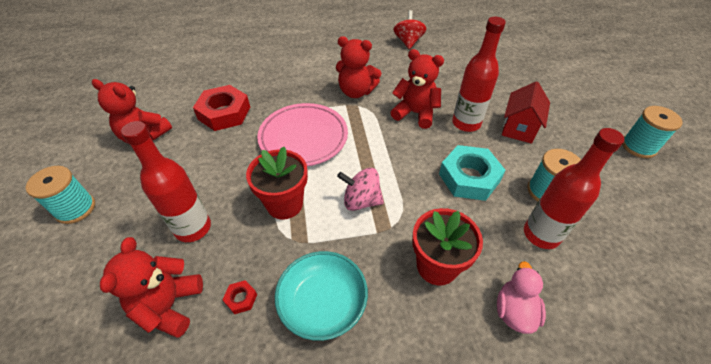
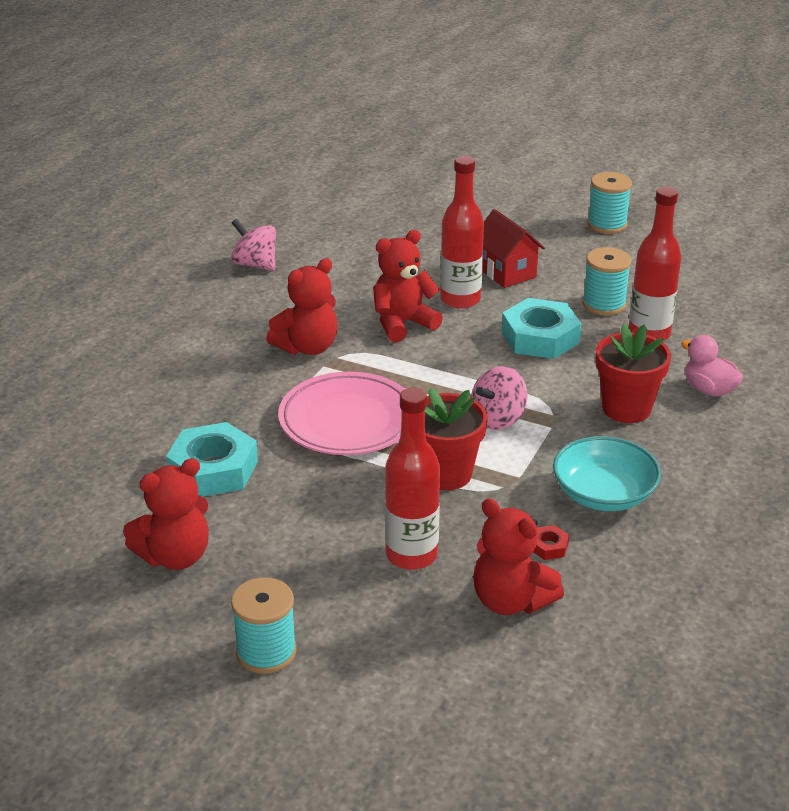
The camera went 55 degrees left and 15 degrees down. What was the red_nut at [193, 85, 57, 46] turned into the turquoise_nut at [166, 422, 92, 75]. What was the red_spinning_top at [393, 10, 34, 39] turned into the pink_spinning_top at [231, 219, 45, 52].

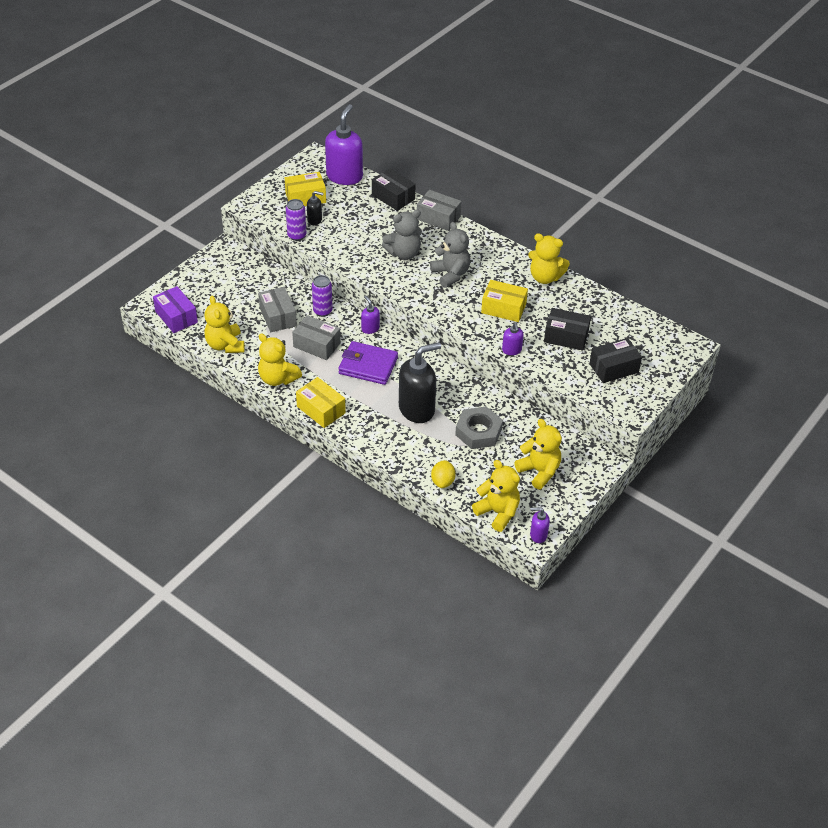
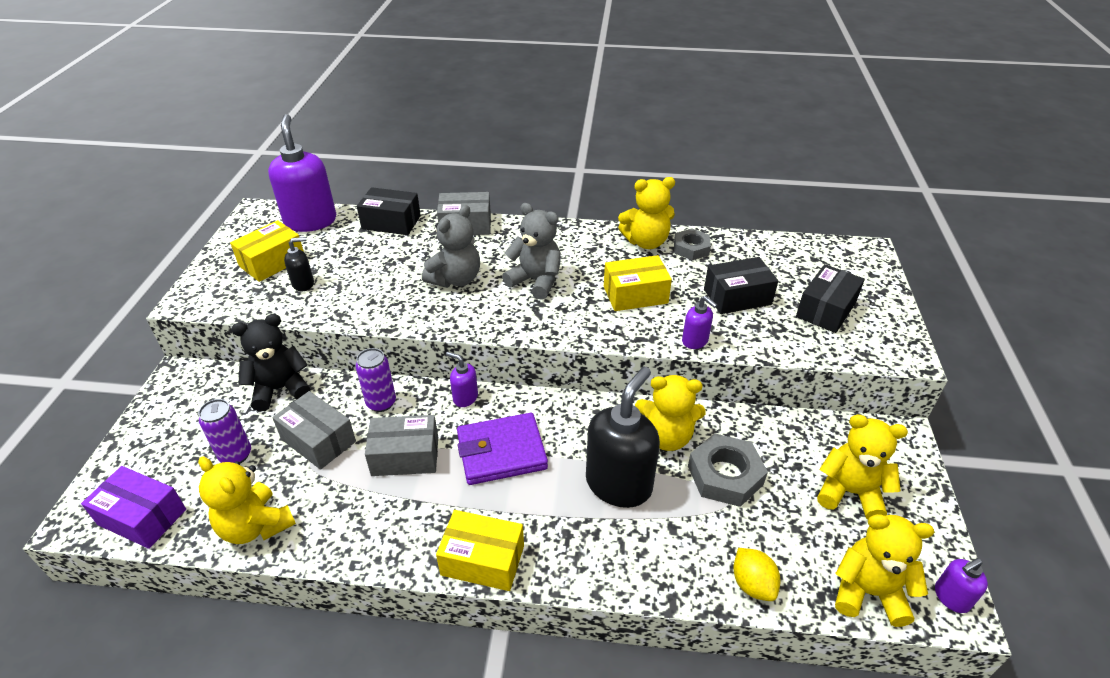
The camera went 30 degrees left and 5 degrees down. The purple_can ended up elsewhere, having gone from [286, 199, 20, 42] to [198, 399, 53, 65]. The second view gained the black_teddy_bear at [232, 314, 79, 98]. The yellow_teddy_bear ended up elsewhere, having gone from [258, 334, 44, 52] to [635, 375, 71, 76]. The second view gained the grey_nut at [674, 228, 37, 32].

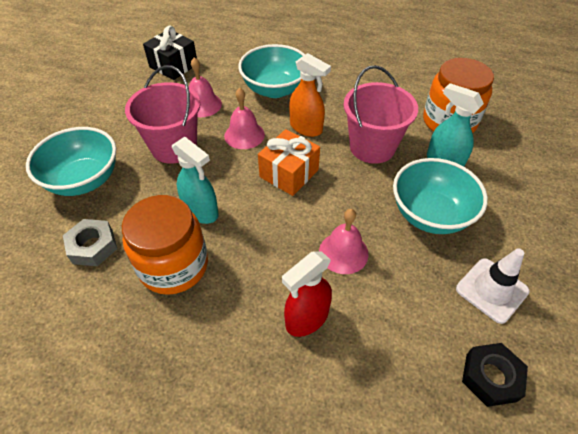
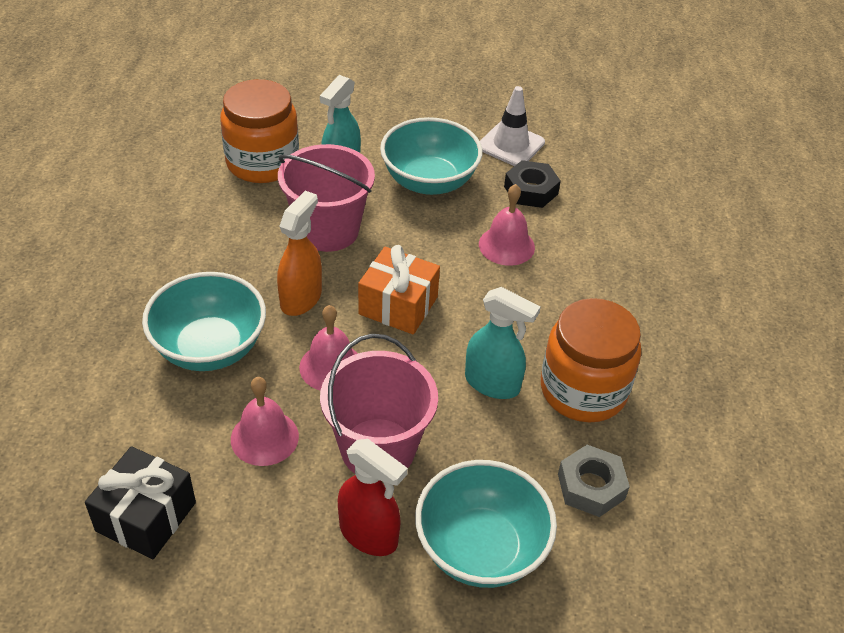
The camera went 105 degrees left and 5 degrees down. The red_spray_bottle ended up elsewhere, having gone from [282, 251, 50, 86] to [338, 439, 70, 117]. The turquoise_spray_bottle at [172, 137, 47, 87] ended up facing another way, 90 degrees clockwise from before. The black_nut ended up elsewhere, having gone from [462, 343, 66, 64] to [504, 160, 57, 48].

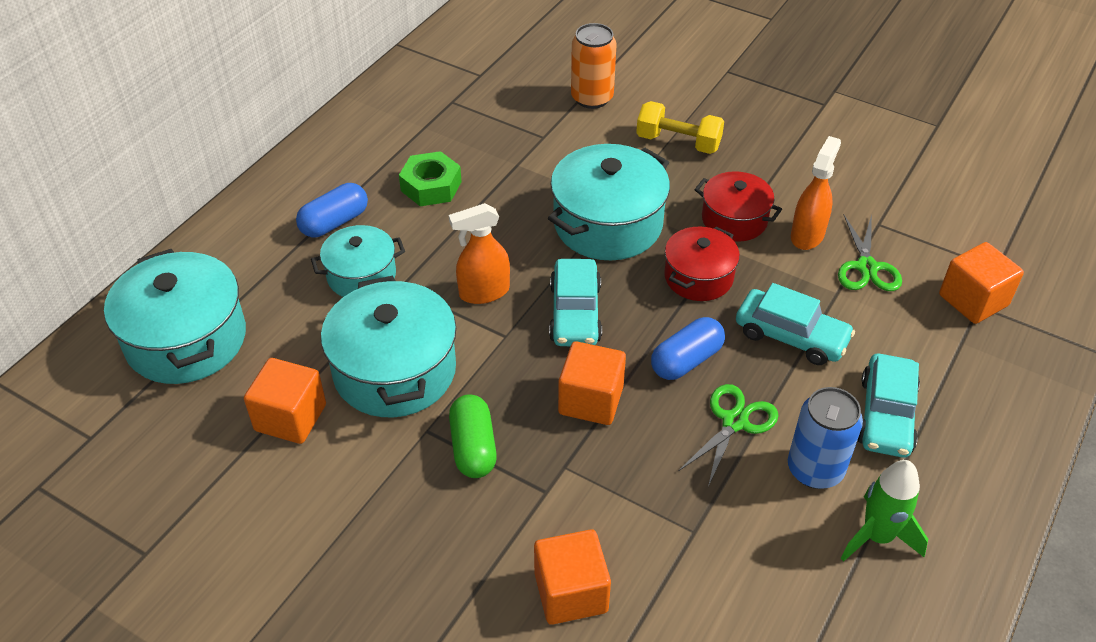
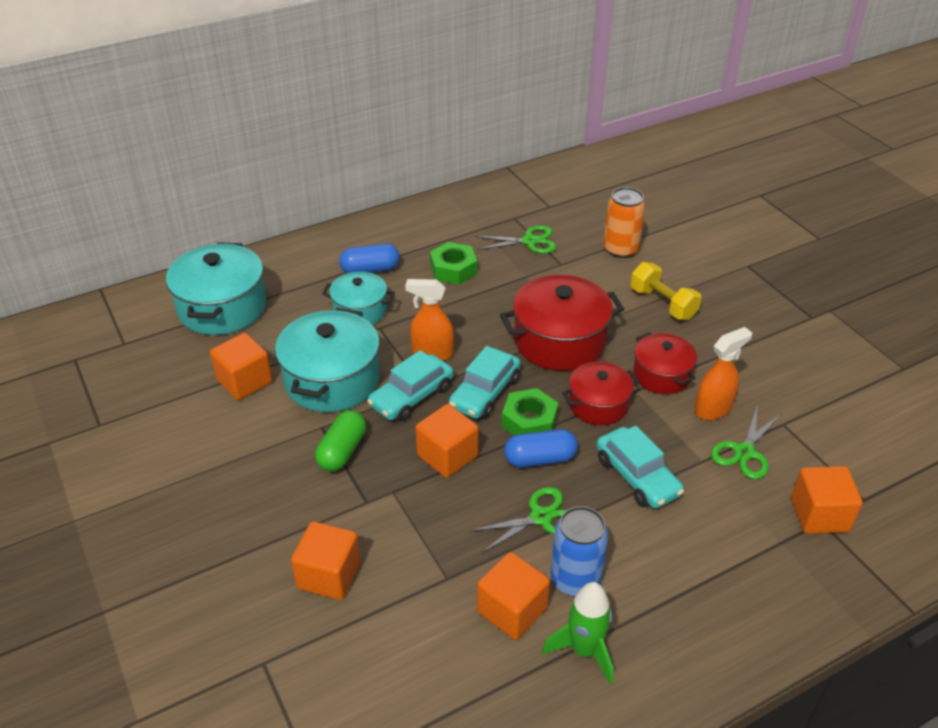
The camera went 30 degrees right and 5 degrees down. The turquoise_car ended up elsewhere, having gone from [858, 354, 62, 104] to [367, 350, 87, 71]. The second view gained the green_scissors at [475, 225, 81, 28]. The second view gained the orange_cube at [477, 552, 73, 88]. What was the turquoise_pot at [548, 144, 122, 116] turned into the red_pot at [500, 275, 124, 96]. The second view gained the green_nut at [502, 388, 56, 48].

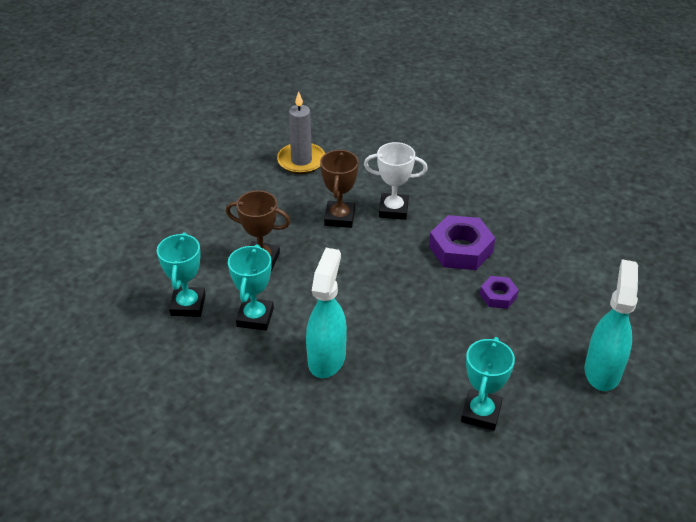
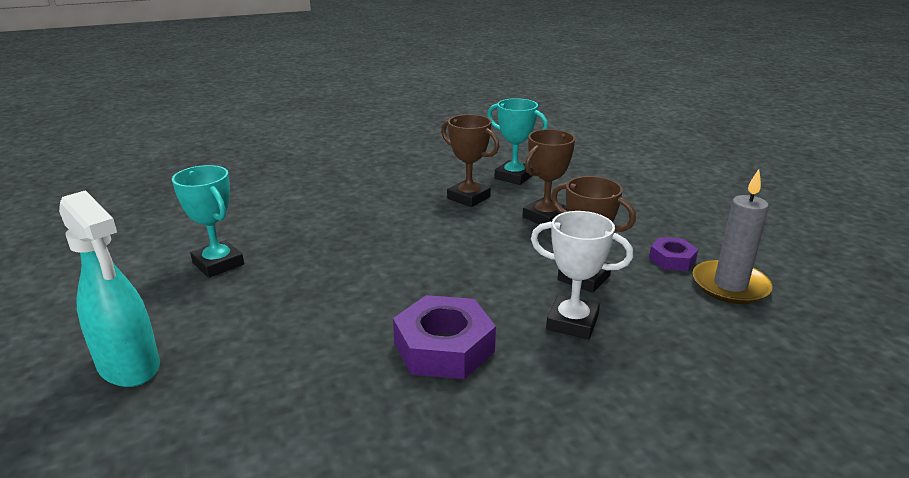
The camera went 120 degrees right and 15 degrees down. What was the turquoise_trophy at [228, 244, 46, 87] turned into the brown_trophy at [441, 114, 58, 93]. The white_trophy at [364, 142, 64, 78] ended up facing another way, 75 degrees clockwise from before. The purple_nut ended up elsewhere, having gone from [480, 276, 39, 33] to [649, 237, 49, 34]. The second view lost the turquoise_spray_bottle at [306, 248, 41, 130].

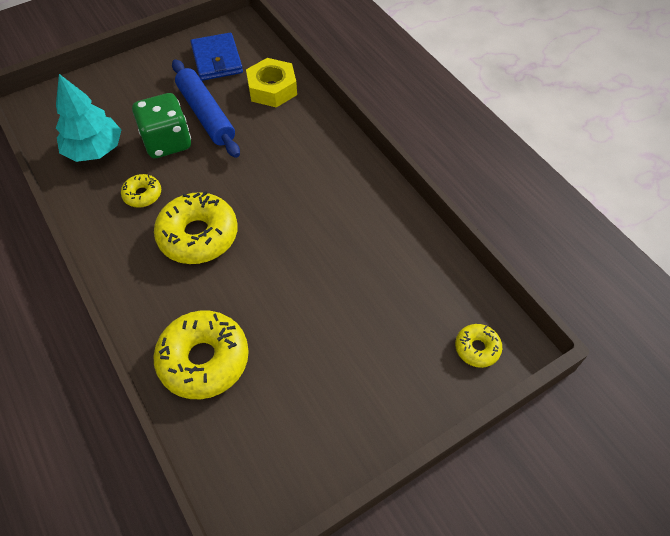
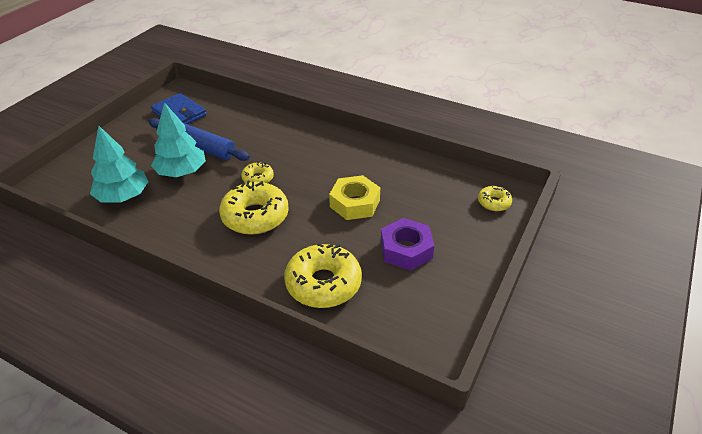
The camera went 30 degrees left and 15 degrees down. Where the green_dice stood at [132, 93, 59, 65], the turquoise_tree came to stand at [151, 102, 55, 75]. The yellow_donut ended up elsewhere, having gone from [121, 174, 40, 34] to [241, 162, 33, 21]. The yellow_nut ended up elsewhere, having gone from [246, 58, 51, 49] to [329, 175, 51, 45]. The second view gained the purple_nut at [381, 218, 54, 53].

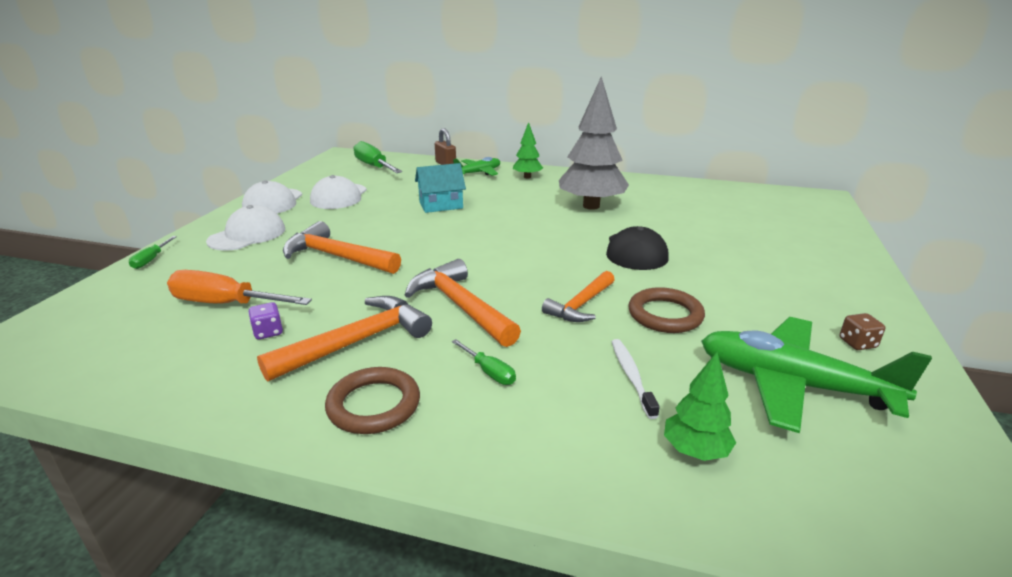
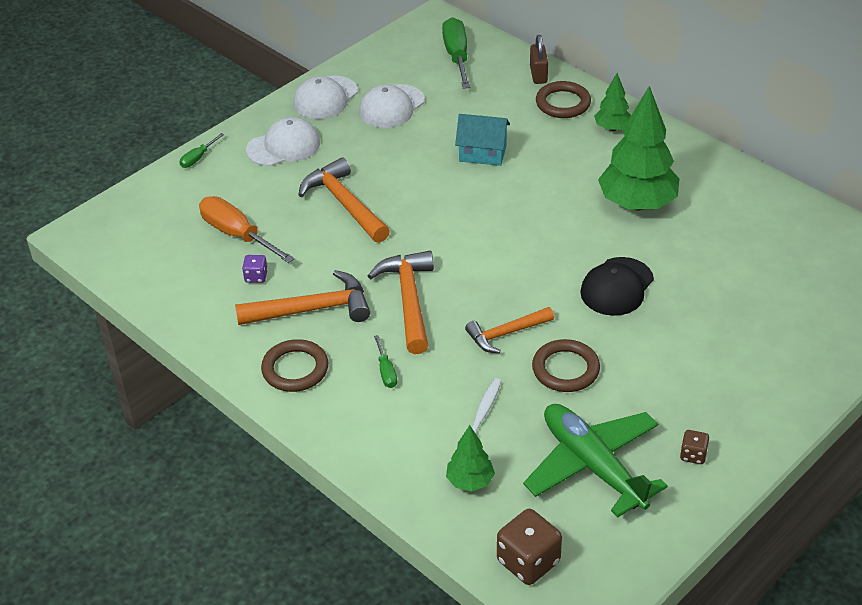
The camera went 30 degrees right and 15 degrees up. The second view gained the brown_dice at [497, 509, 65, 76]. Where the green_plane stood at [453, 157, 47, 19], the brown_ring came to stand at [536, 81, 55, 37]. What was the grey_tree at [559, 77, 70, 133] turned into the green_tree at [598, 86, 82, 125].

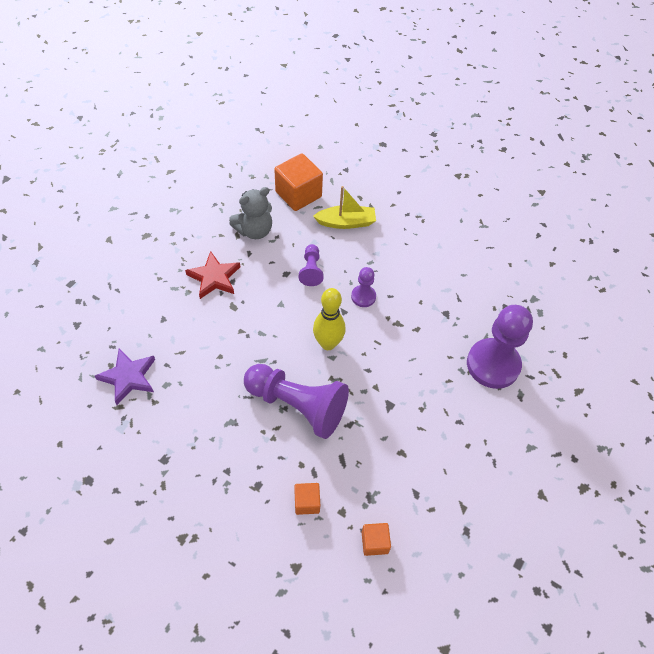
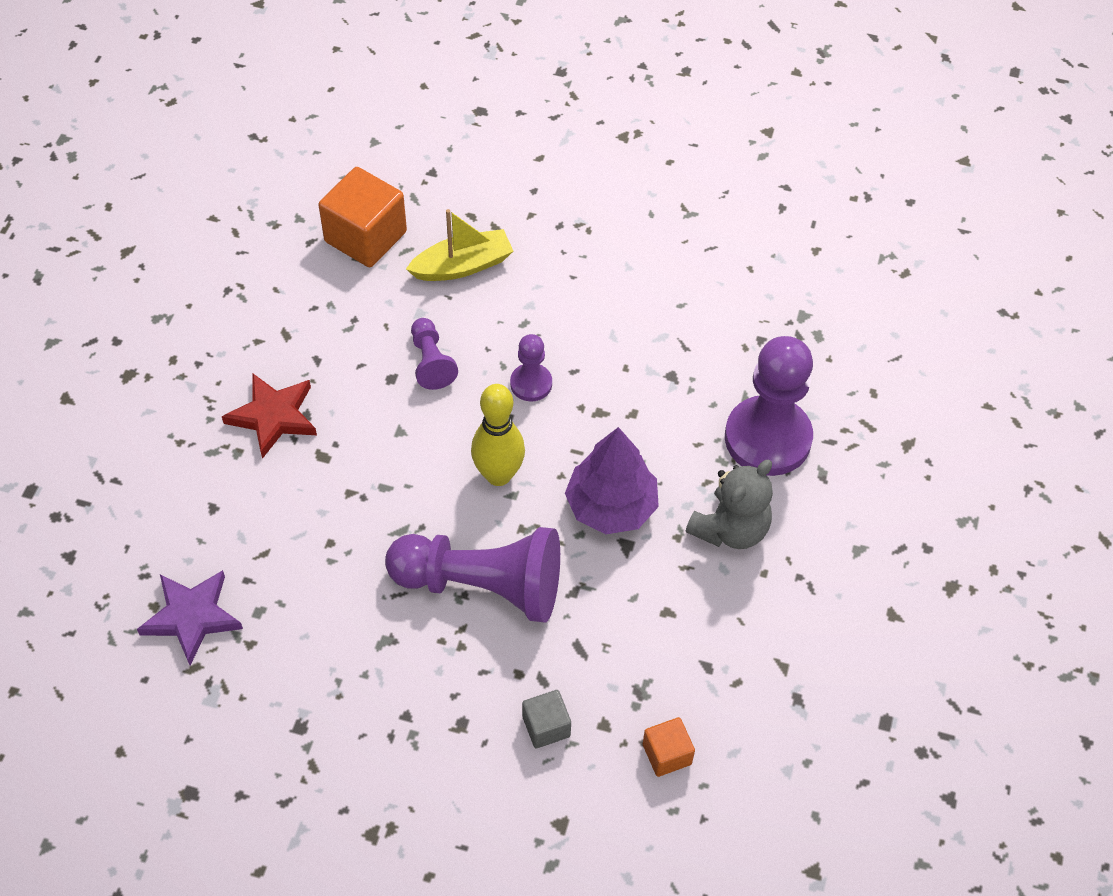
The camera went 15 degrees left and 0 degrees up. What was the orange_cube at [294, 483, 26, 32] turned into the grey_cube at [522, 690, 49, 58]. The second view gained the purple_tree at [565, 427, 94, 107]. The grey_teddy_bear ended up elsewhere, having gone from [229, 187, 43, 52] to [686, 460, 87, 89].

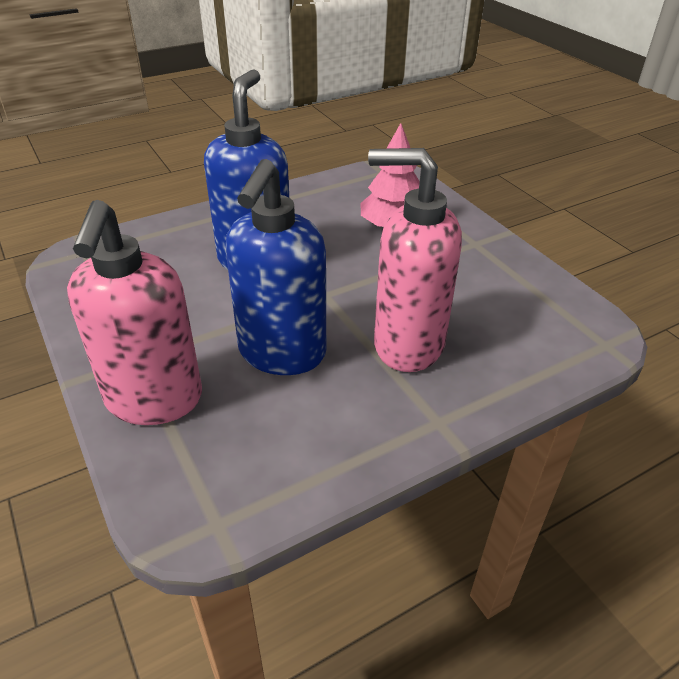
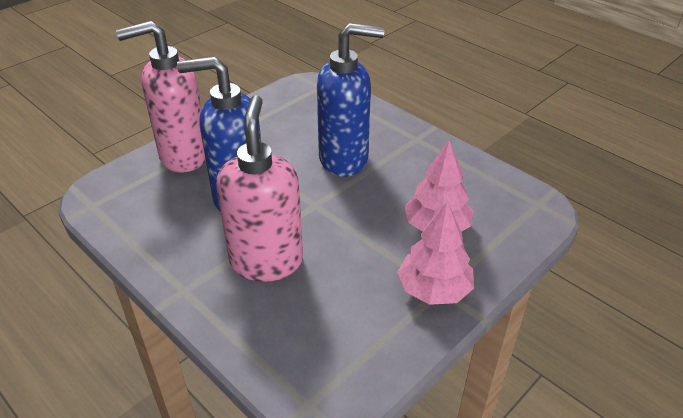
The camera went 75 degrees right and 0 degrees up. The second view gained the pink_tree at [397, 201, 77, 104].

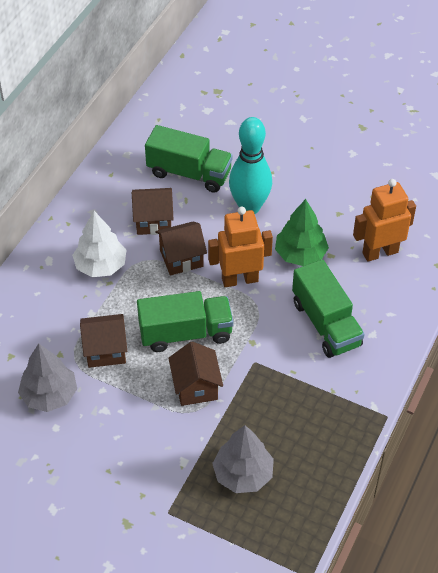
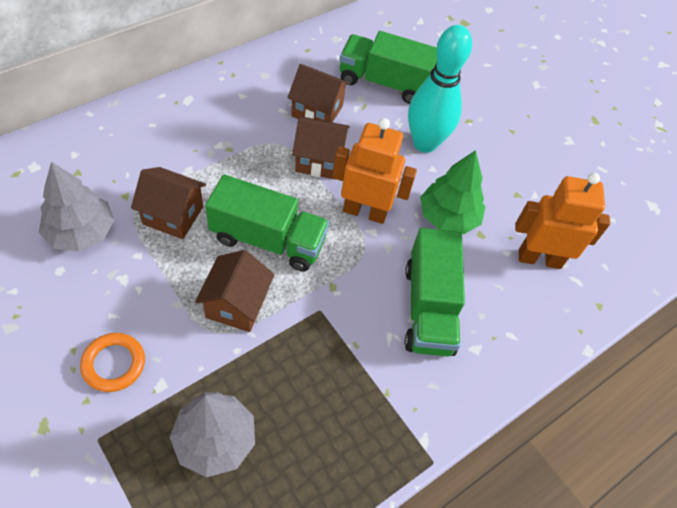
The camera went 20 degrees right and 5 degrees up. The second view gained the orange_ring at [80, 333, 65, 59]. The green_truck at [145, 125, 88, 68] ended up facing another way, 150 degrees clockwise from before. The second view lost the white_tree at [72, 211, 54, 66].

